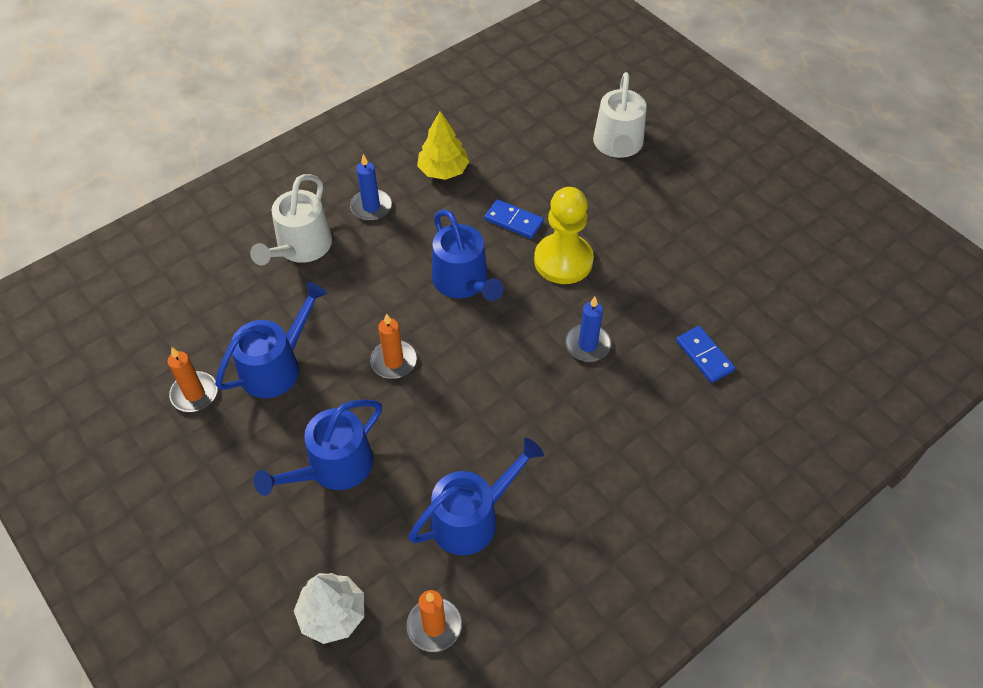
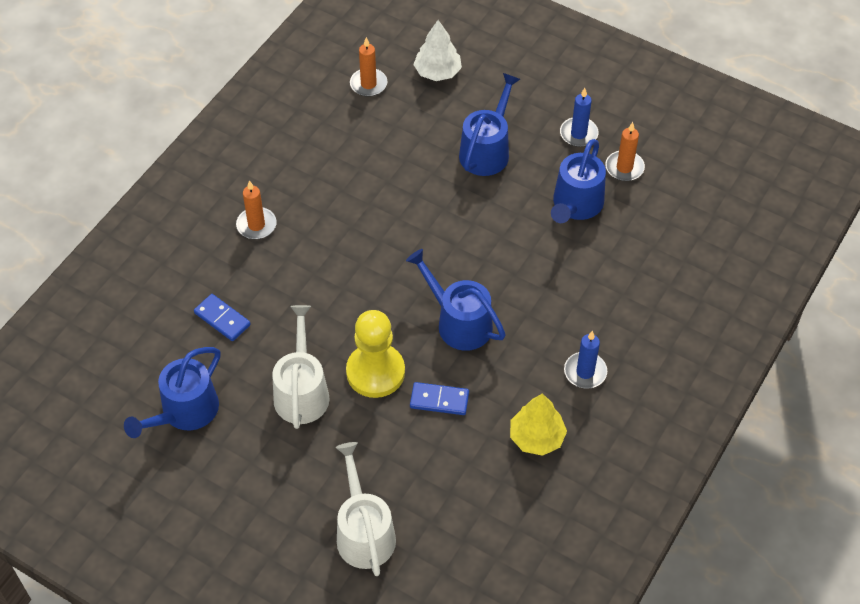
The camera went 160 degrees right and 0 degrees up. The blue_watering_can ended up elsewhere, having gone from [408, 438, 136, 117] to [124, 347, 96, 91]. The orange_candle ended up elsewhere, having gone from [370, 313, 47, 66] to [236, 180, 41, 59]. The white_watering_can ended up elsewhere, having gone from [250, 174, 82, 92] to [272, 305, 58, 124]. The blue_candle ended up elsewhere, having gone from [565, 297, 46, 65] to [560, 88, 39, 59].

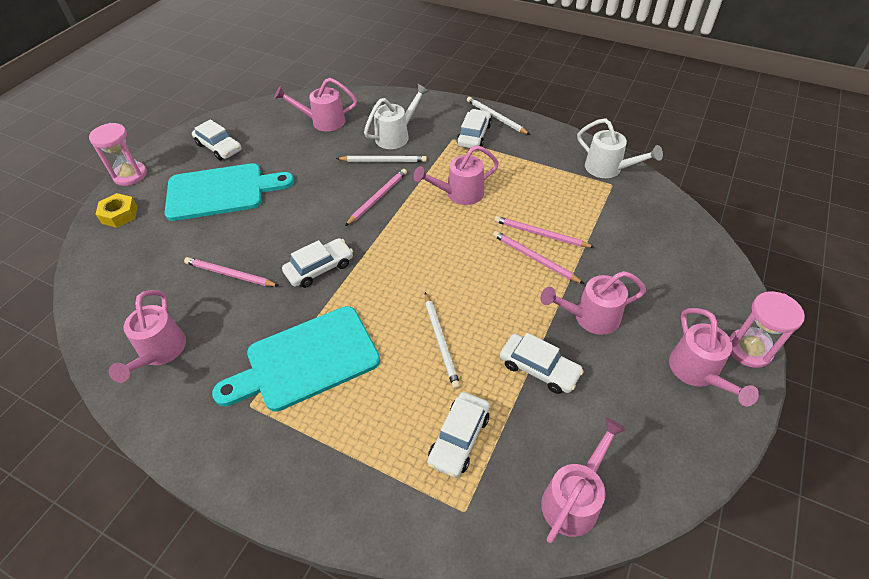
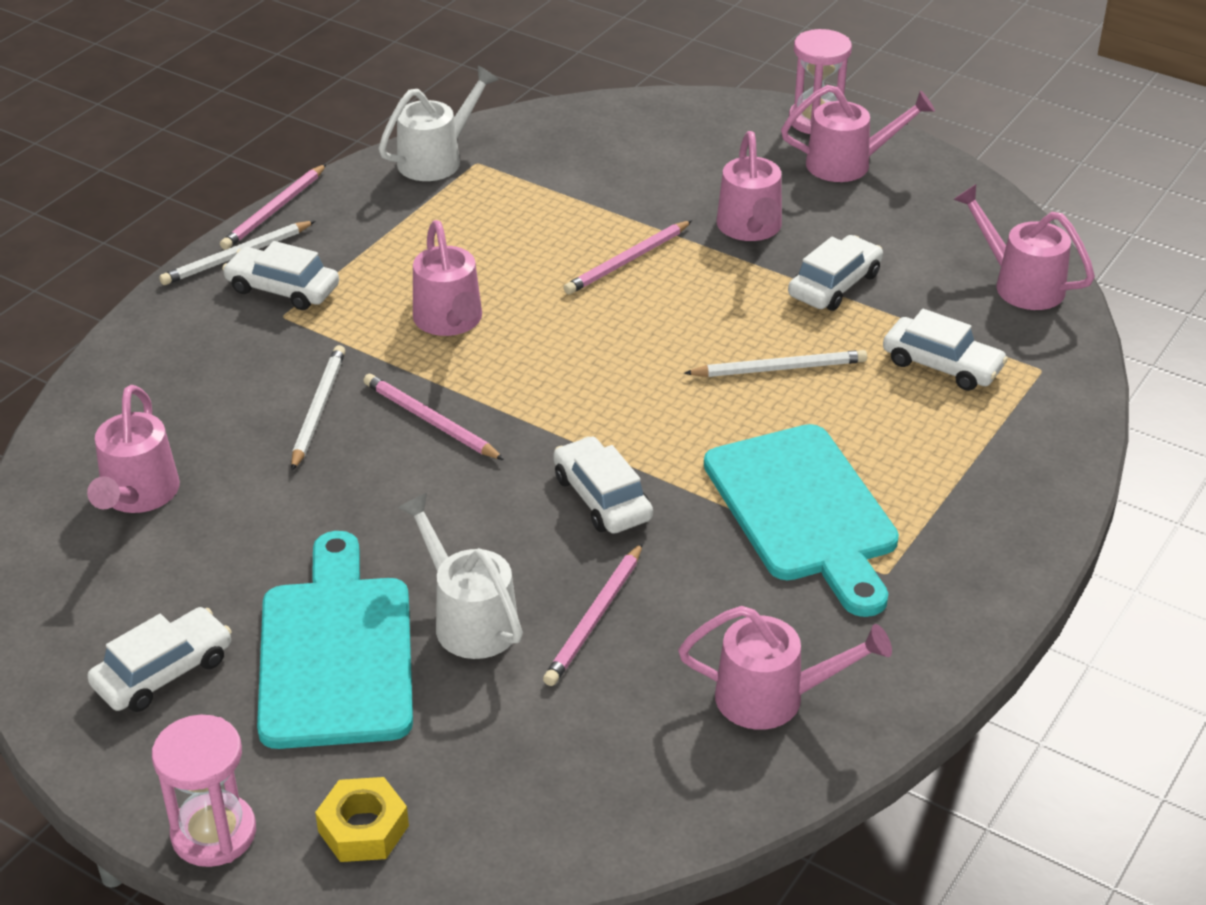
The camera went 85 degrees left and 10 degrees down. The pink_pencil ended up elsewhere, having gone from [494, 216, 101, 32] to [220, 164, 107, 86]. The white_watering_can ended up elsewhere, having gone from [364, 84, 65, 65] to [398, 493, 125, 166].

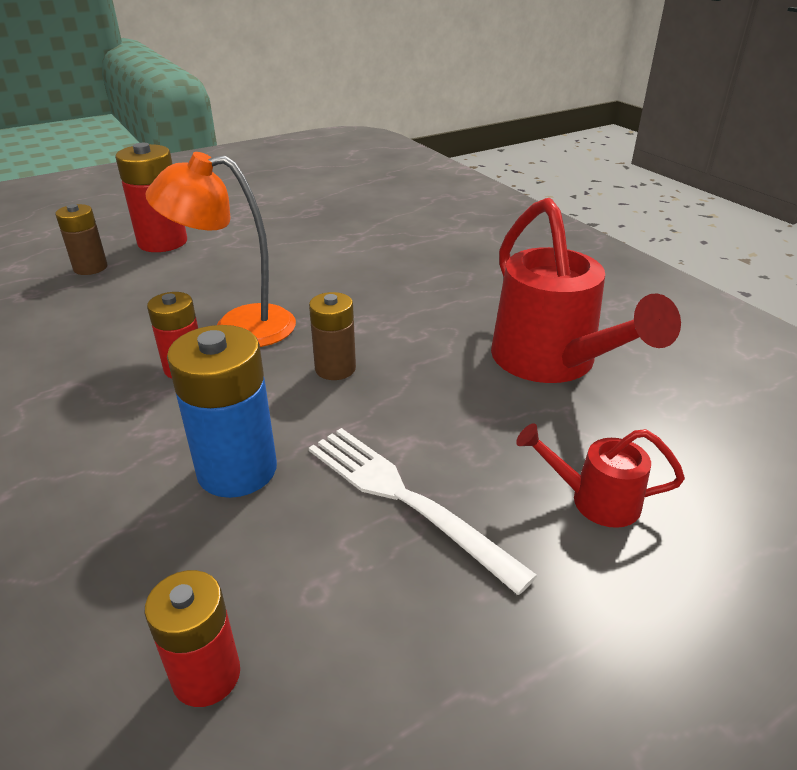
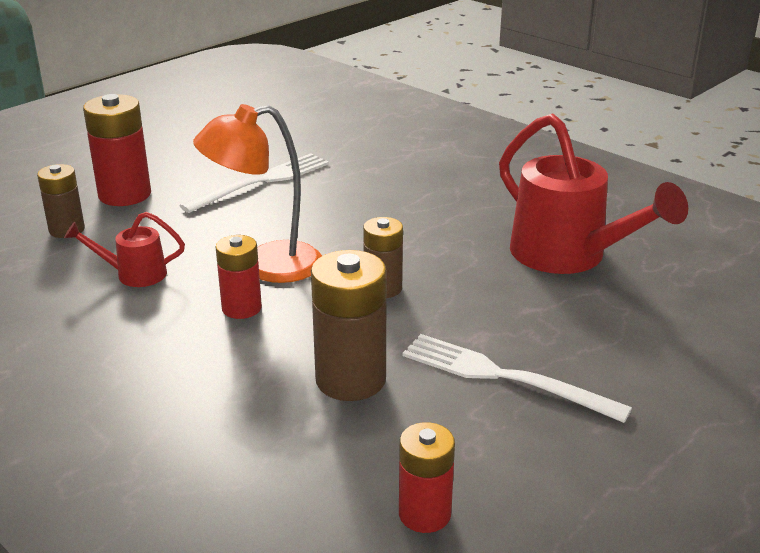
The camera went 15 degrees left and 5 degrees down. The red_watering_can ended up elsewhere, having gone from [516, 423, 169, 105] to [64, 212, 121, 75]. The second view gained the white_fork at [179, 154, 150, 59]. What was the blue_battery at [167, 325, 110, 173] turned into the brown_battery at [311, 250, 76, 151].

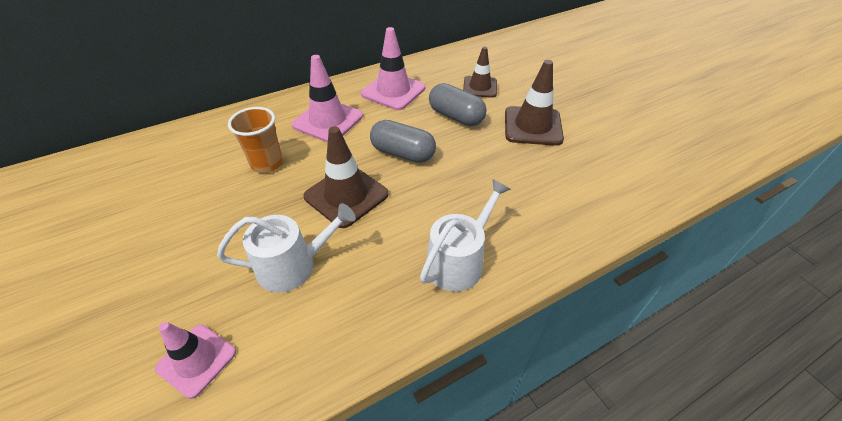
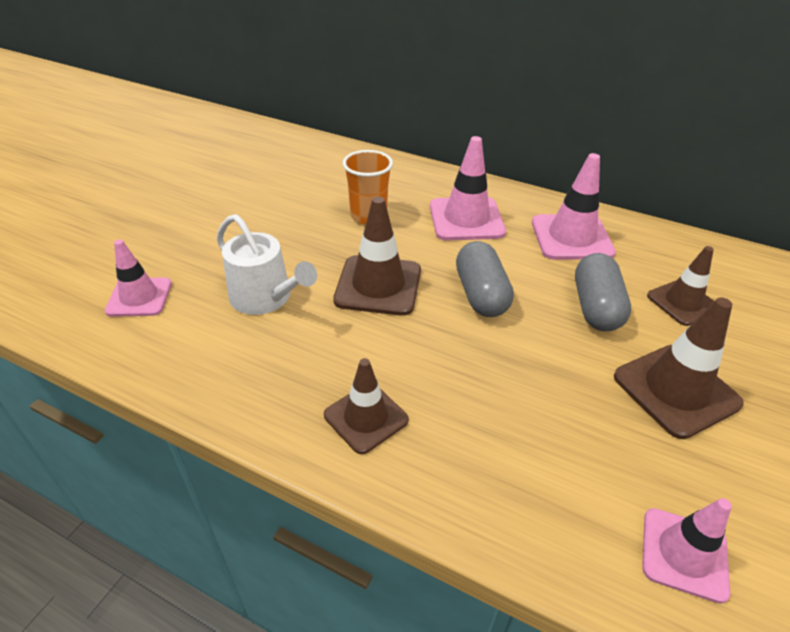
The camera went 55 degrees right and 5 degrees down. Where the white_watering_can stood at [420, 179, 91, 113], the brown_traffic_cone came to stand at [324, 358, 85, 96]. The second view gained the pink_traffic_cone at [642, 498, 90, 106].

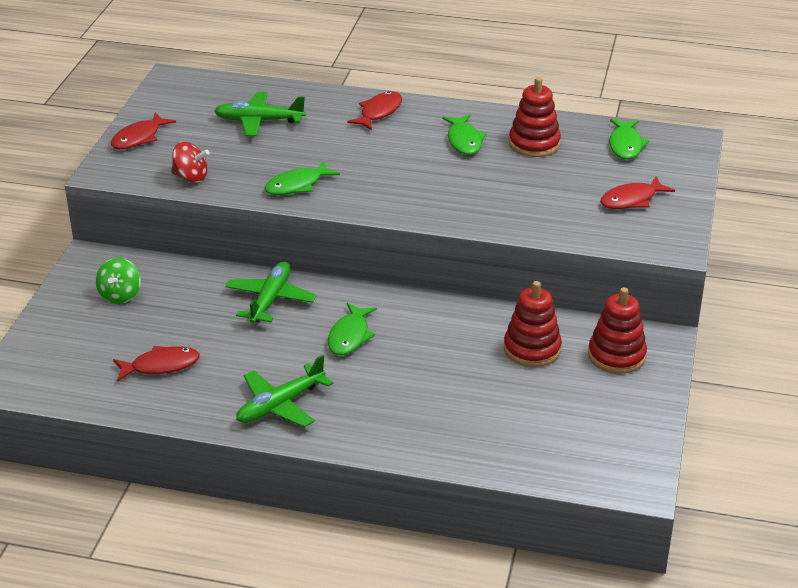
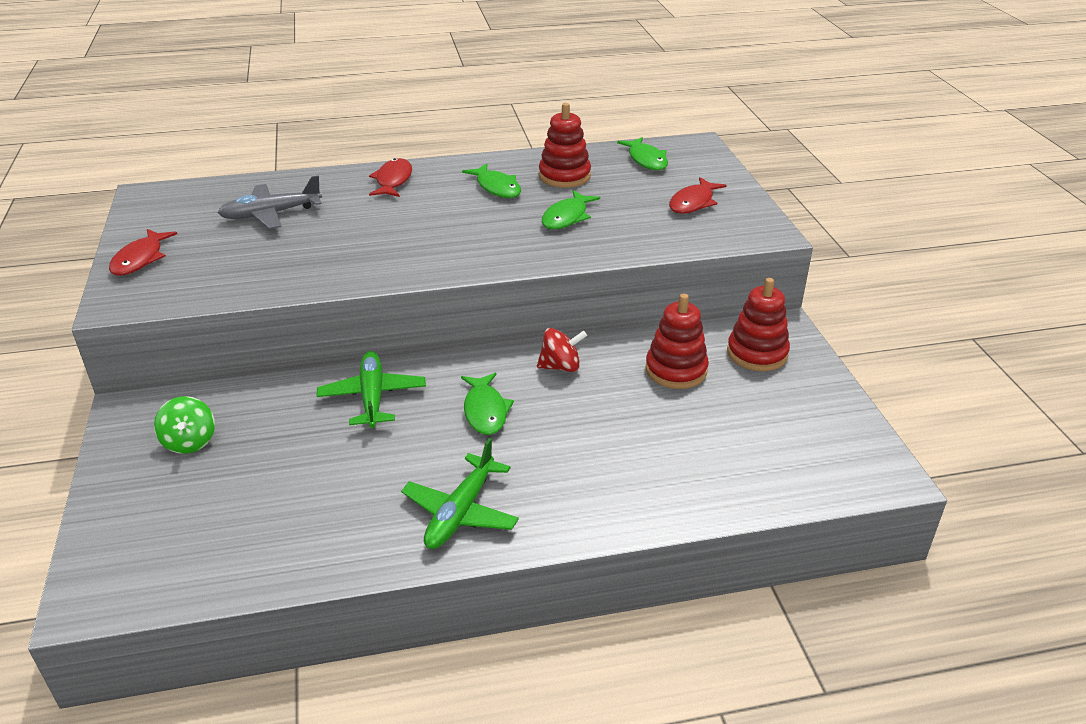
The camera went 25 degrees left and 0 degrees up. What was the green_plane at [214, 92, 92, 44] turned into the grey_plane at [218, 175, 104, 54]. The red_spinning_top ended up elsewhere, having gone from [171, 142, 39, 41] to [537, 328, 50, 44]. The green_fish ended up elsewhere, having gone from [264, 161, 76, 34] to [542, 190, 58, 39]. The second view lost the red_fish at [113, 346, 87, 35].

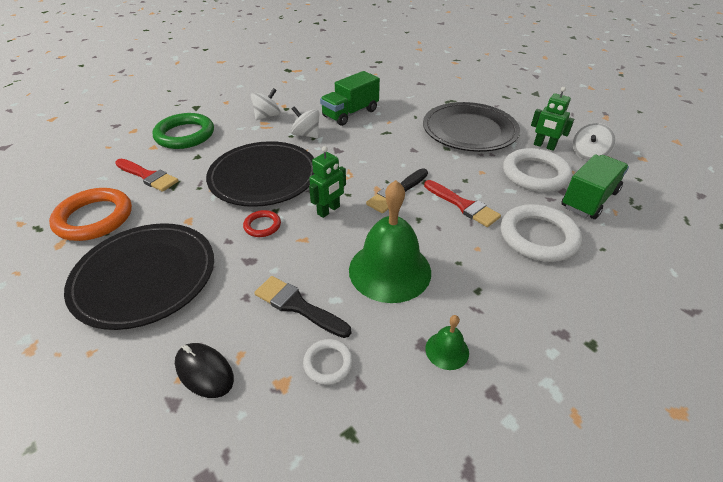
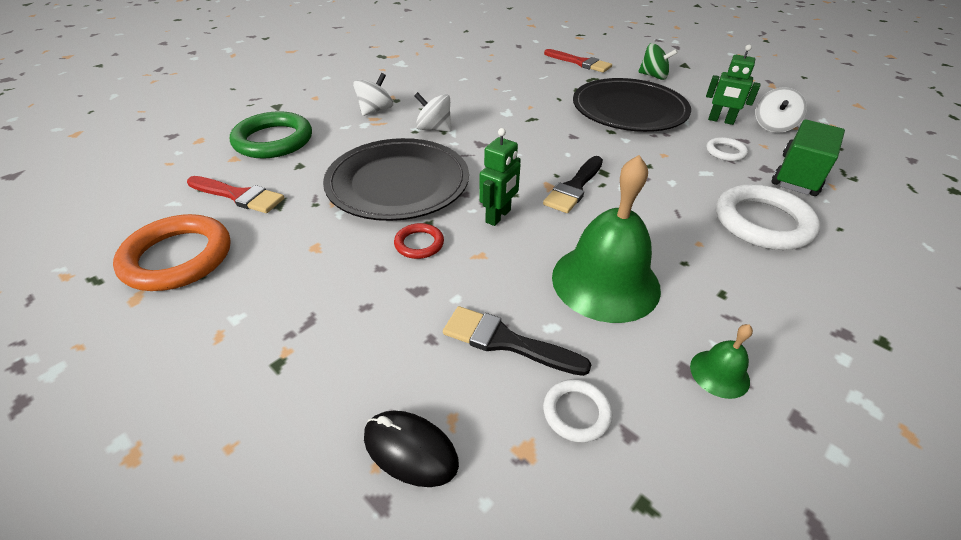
The camera went 10 degrees left and 0 degrees up. The red_brush ended up elsewhere, having gone from [424, 180, 77, 47] to [544, 49, 68, 24]. The second view gained the green_spinning_top at [638, 43, 40, 37]. The size of the white_ring at [503, 148, 69, 44] changed by a factor of 0.49. The second view lost the black_plate at [64, 223, 150, 107]. The second view lost the green_truck at [320, 71, 60, 55].

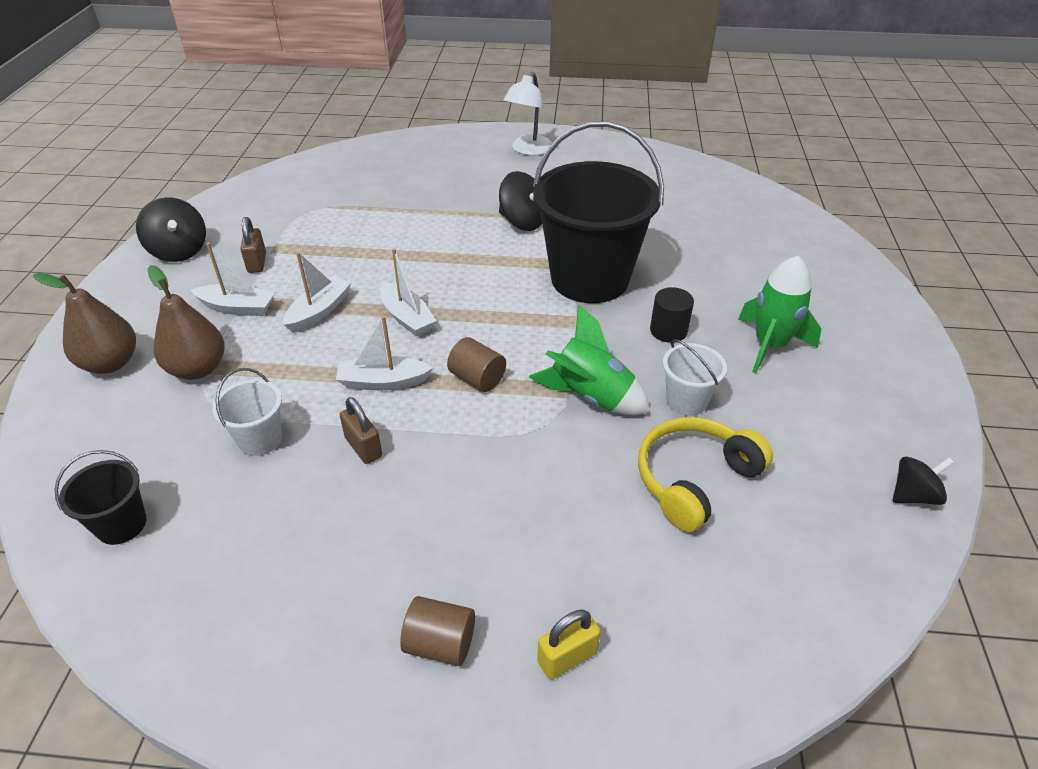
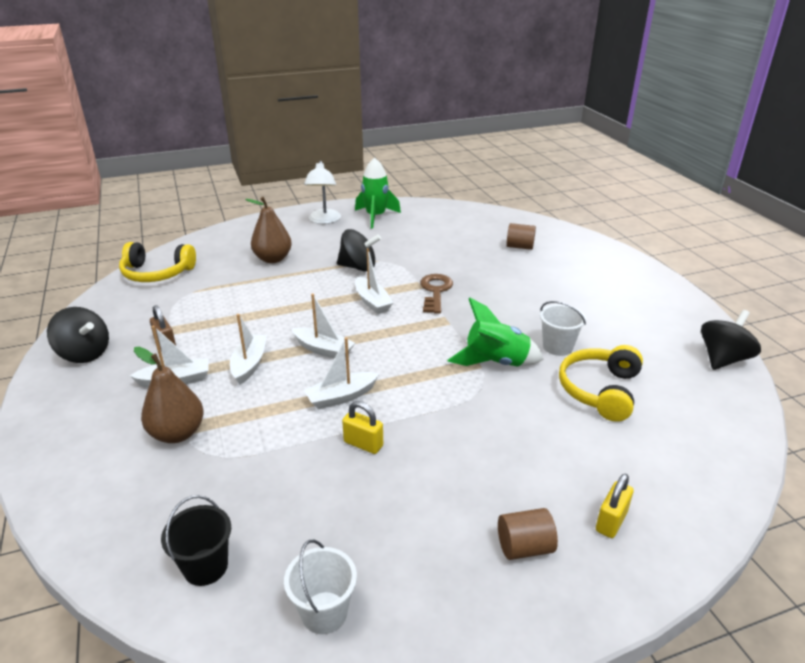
The camera went 25 degrees left and 10 degrees down. The second view gained the yellow_headphones at [119, 242, 77, 40]. The brown_pear ended up elsewhere, having gone from [33, 273, 103, 101] to [245, 197, 47, 66]. The white_bucket ended up elsewhere, having gone from [213, 368, 69, 88] to [284, 540, 73, 94]. What was the brown_padlock at [340, 397, 42, 67] turned into the yellow_padlock at [342, 401, 41, 53]. The green_rocket ended up elsewhere, having gone from [738, 256, 83, 117] to [355, 157, 46, 72]. The second view gained the white_boat at [355, 248, 38, 66]. Where the black_bucket stood at [533, 121, 131, 182], the brown_key came to stand at [420, 274, 33, 40]. The brown_cylinder ended up elsewhere, having gone from [447, 337, 59, 55] to [506, 223, 30, 27]. The size of the black_spinning_top at [893, 457, 61, 48] changed by a factor of 1.53. The second view lost the black_cylinder at [650, 287, 44, 56].

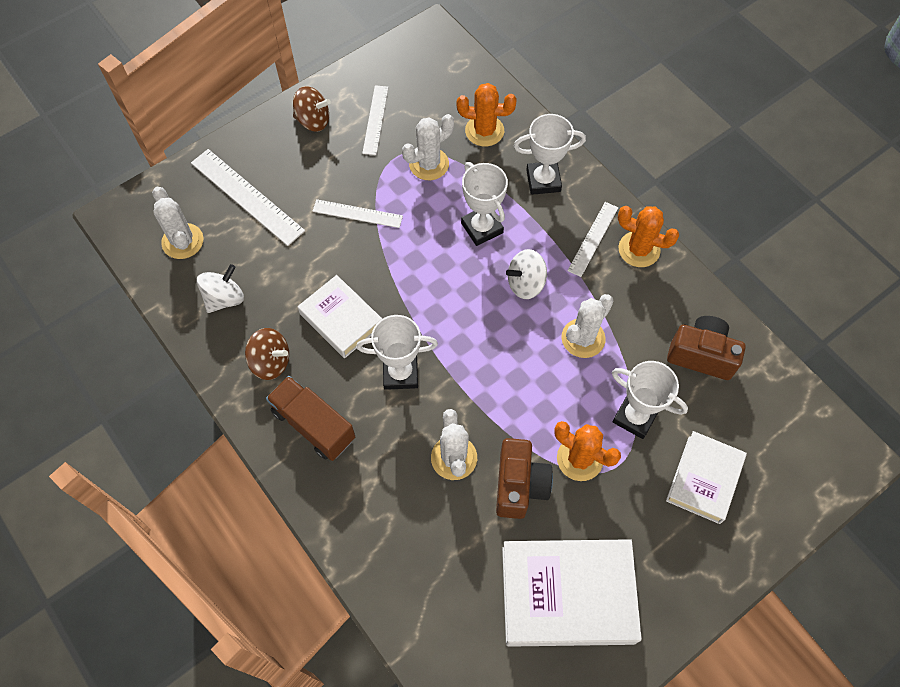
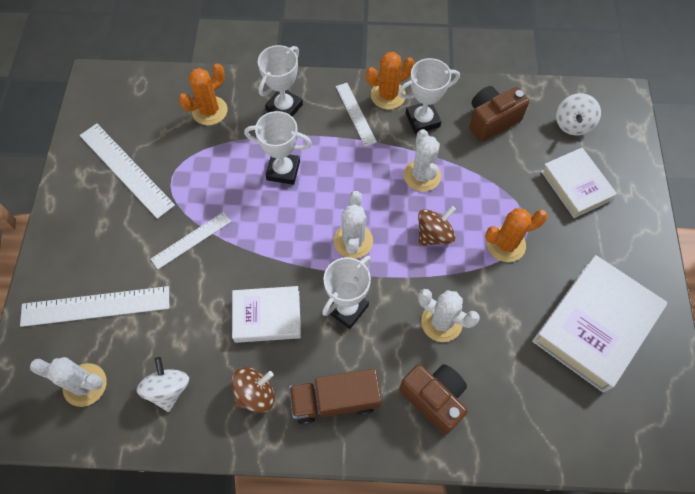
The camera went 50 degrees left and 0 degrees up. The size of the white_ruler at [362, 85, 26, 70] changed by a factor of 1.62. The white_cactus ended up elsewhere, having gone from [402, 114, 52, 66] to [334, 191, 39, 68]. The white_trophy ended up elsewhere, having gone from [612, 361, 76, 78] to [398, 58, 62, 76]. The brown_camera ended up elsewhere, having gone from [496, 438, 57, 81] to [399, 364, 69, 71]. The brown_spinning_top ended up elsewhere, having gone from [293, 86, 38, 46] to [418, 206, 38, 40]. The white_spinning_top ended up elsewhere, having gone from [506, 249, 41, 50] to [556, 93, 45, 43].

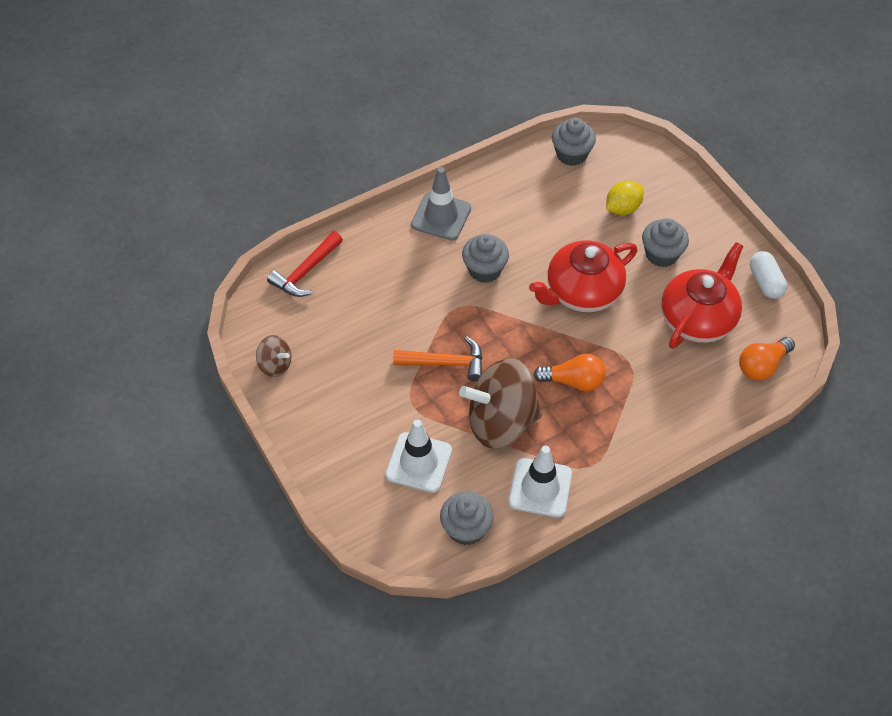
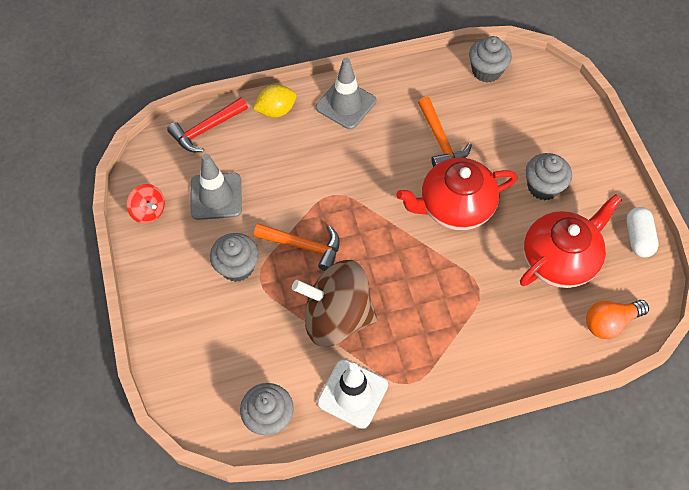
The camera went 15 degrees right and 5 degrees up. What was the brown_spinning_top at [256, 335, 35, 42] turned into the red_spinning_top at [127, 184, 38, 40]. The second view gained the grey_traffic_cone at [190, 154, 52, 66]. The grey_cupcake ended up elsewhere, having gone from [462, 234, 47, 49] to [210, 233, 49, 49]. The yellow_lemon ended up elsewhere, having gone from [606, 180, 38, 35] to [253, 85, 44, 33]. The second view gained the orange_hammer at [418, 96, 54, 71]. The second view lost the white_traffic_cone at [385, 419, 67, 74]. The second view lost the orange_light_bulb at [533, 354, 72, 37].

